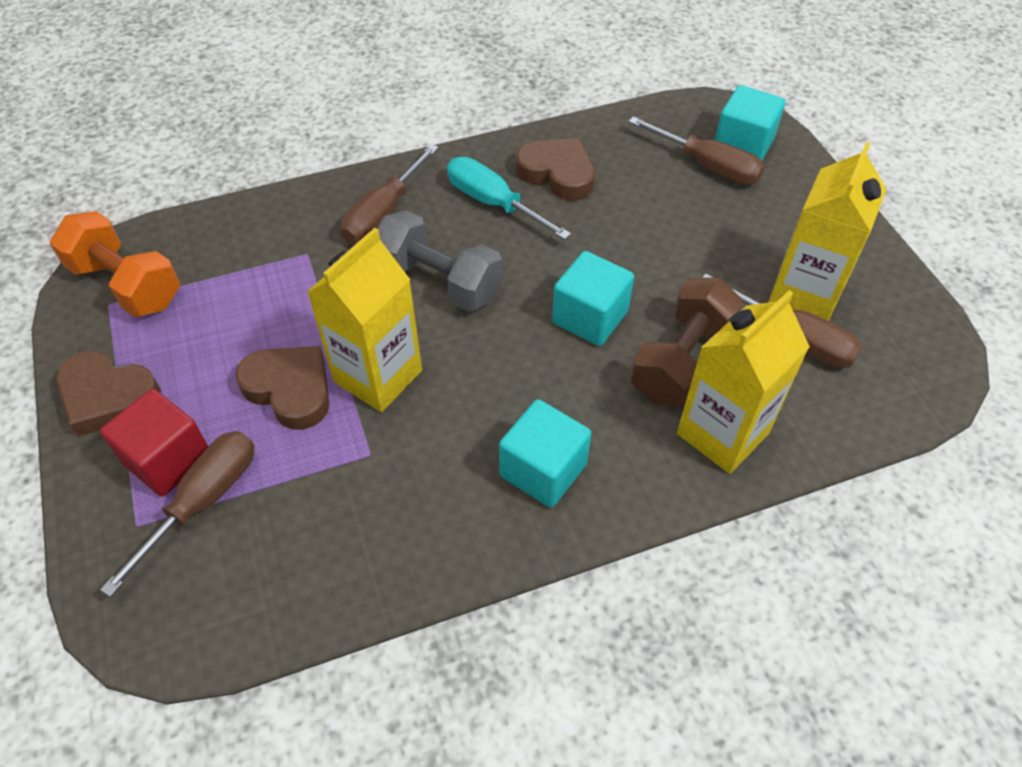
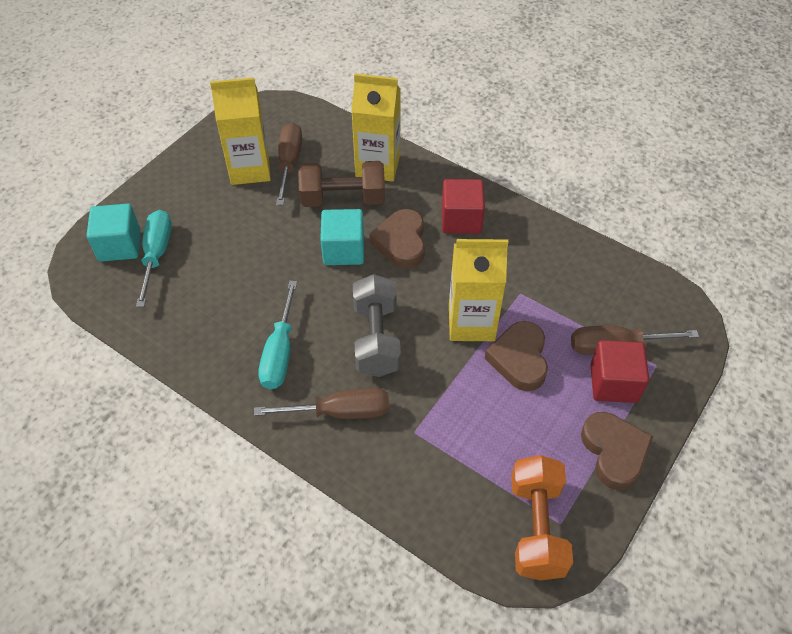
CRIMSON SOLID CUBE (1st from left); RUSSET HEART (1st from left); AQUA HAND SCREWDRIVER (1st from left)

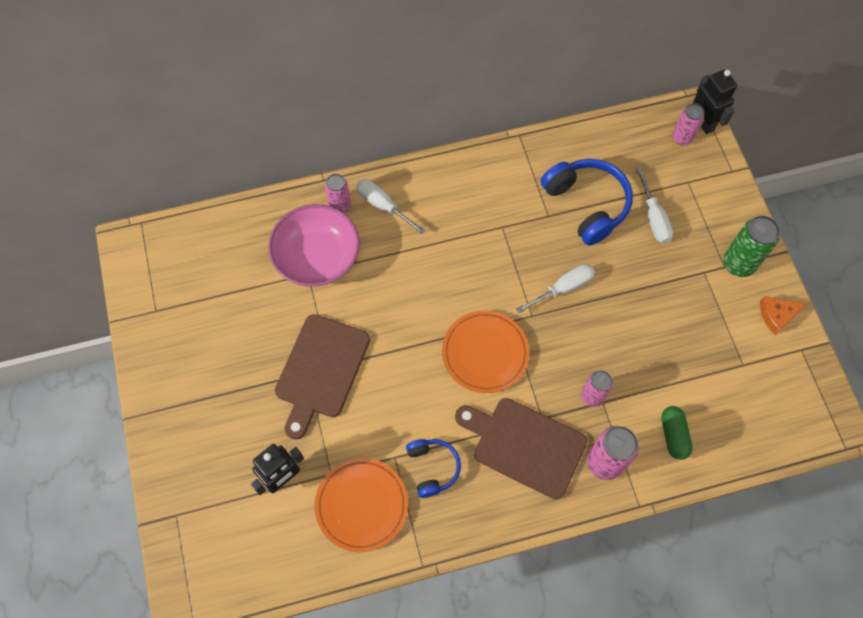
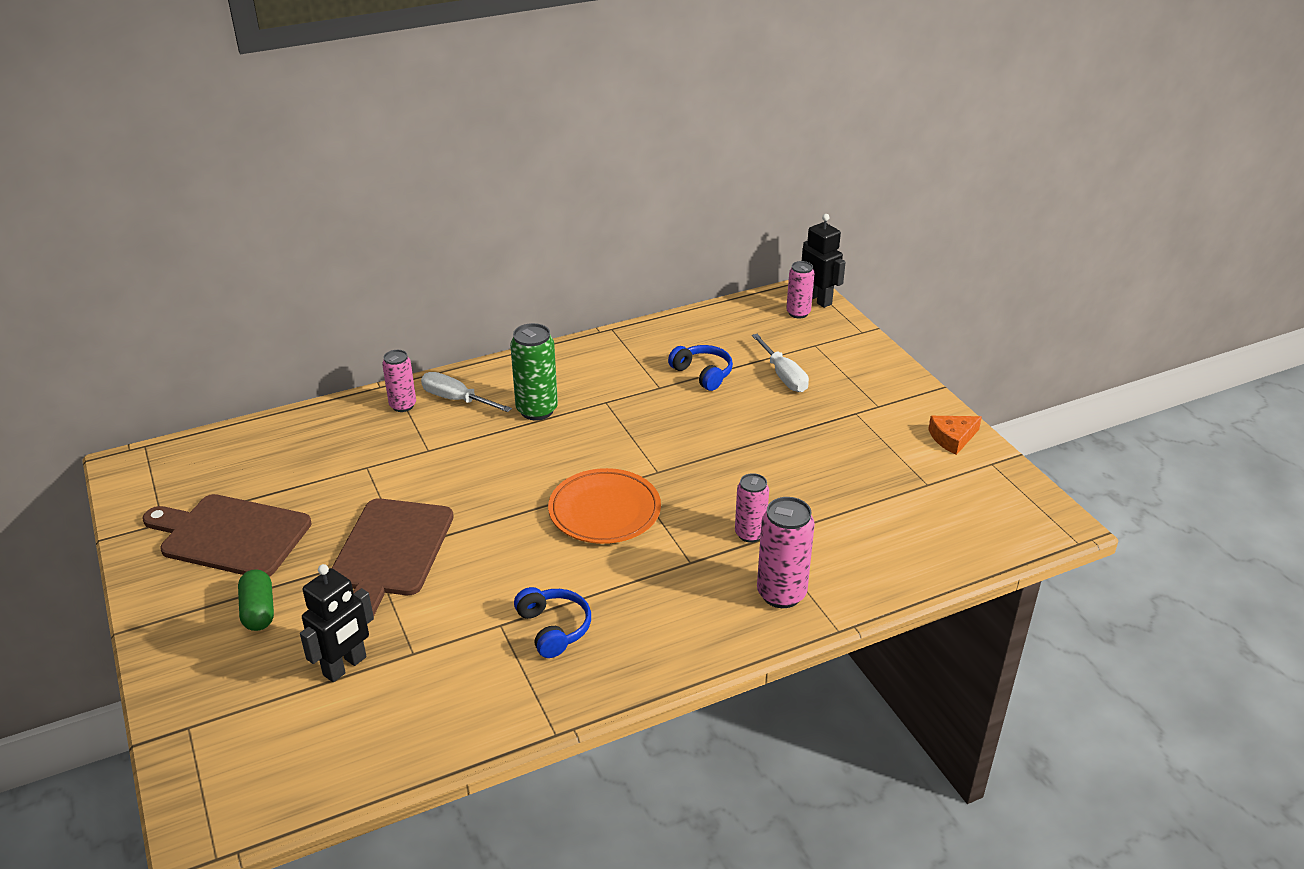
ROSY BOWL; ORANGE-COLOURED PLATE (1st from left in the first image); RUSSET CHOPPING BOARD (1st from left); PURE WHITE HAND SCREWDRIVER (2nd from left in the first image); COBALT HEADPHONES (2nd from left); GREEN PILL SHAPE; GREEN CAN

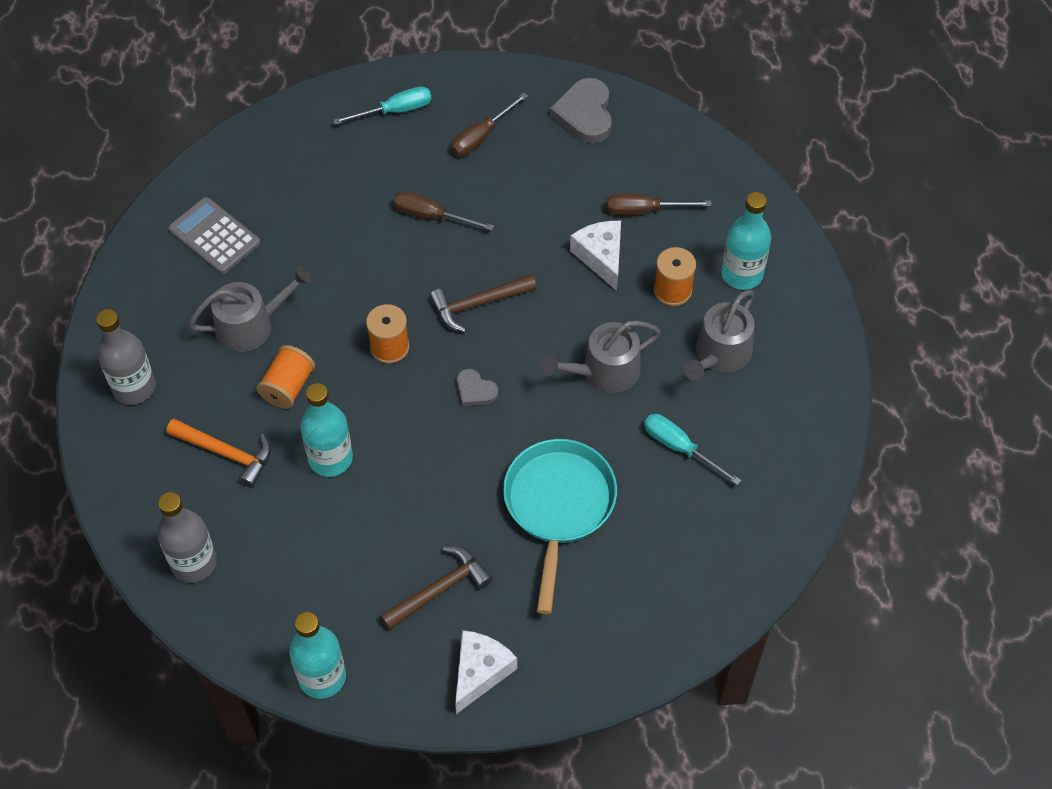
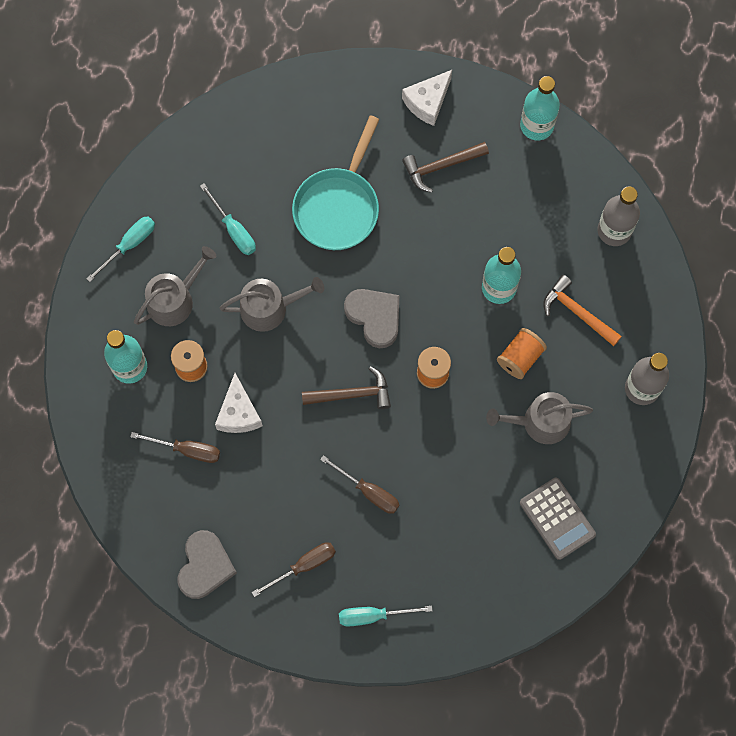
GREY HEART (2nd from left); AQUA HAND SCREWDRIVER (1st from left)

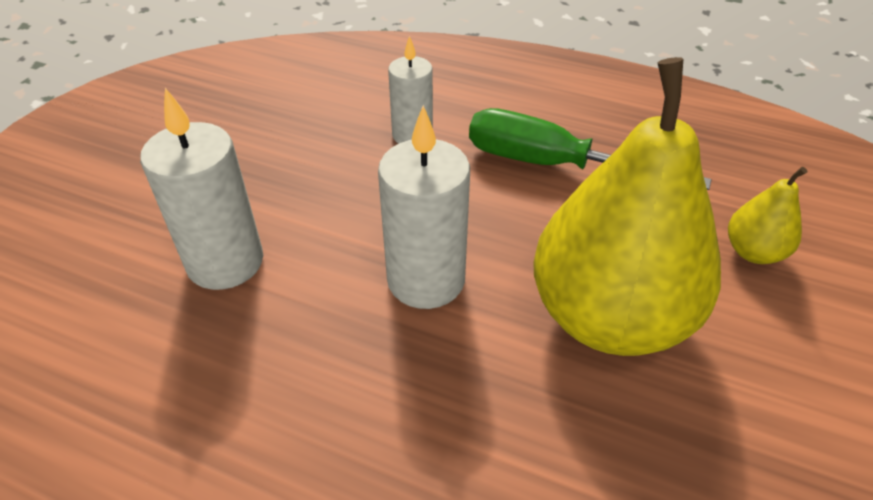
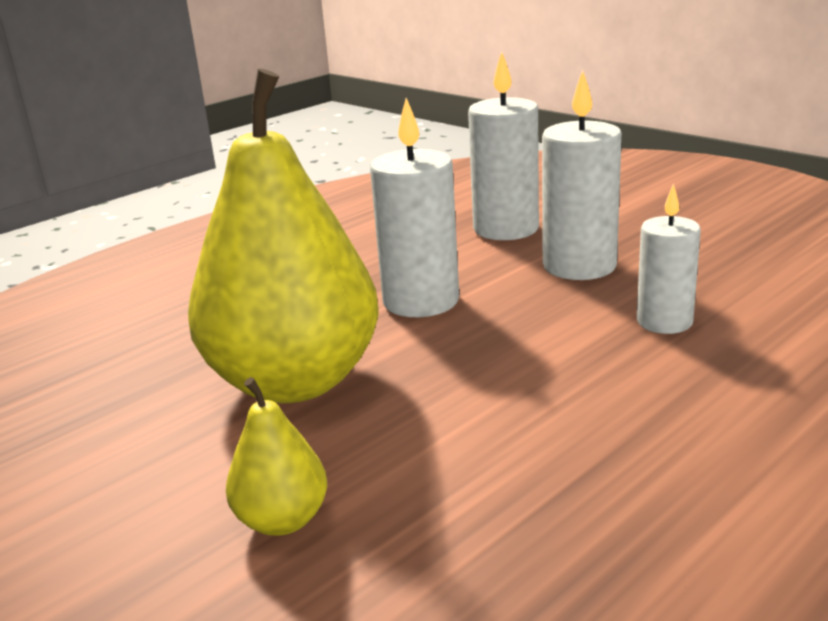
GREEN HAND SCREWDRIVER; PURE WHITE WAX CANDLE (3rd from left)

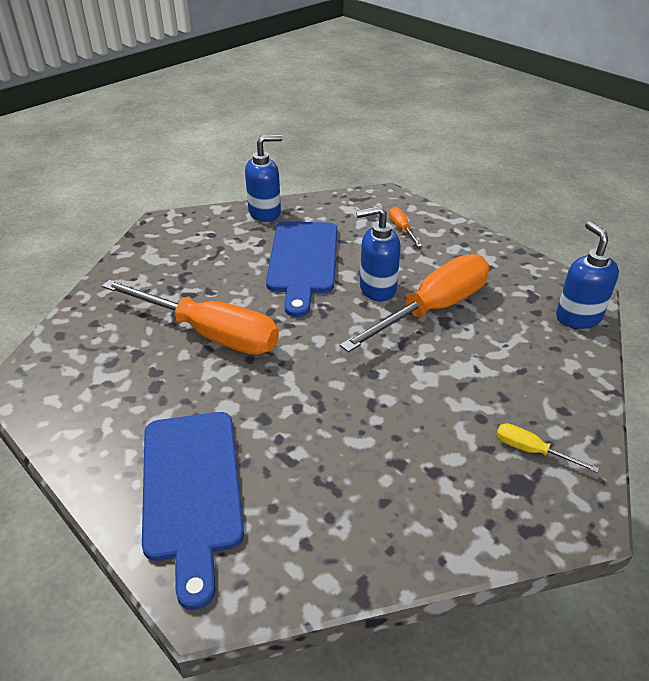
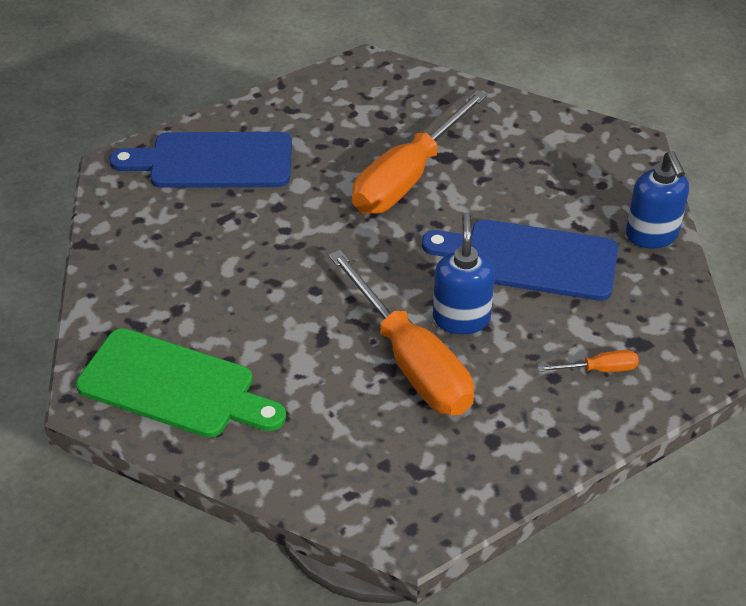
GREEN CHOPPING BOARD; COBALT SOAP DISPENSER (3rd from left in the first image)

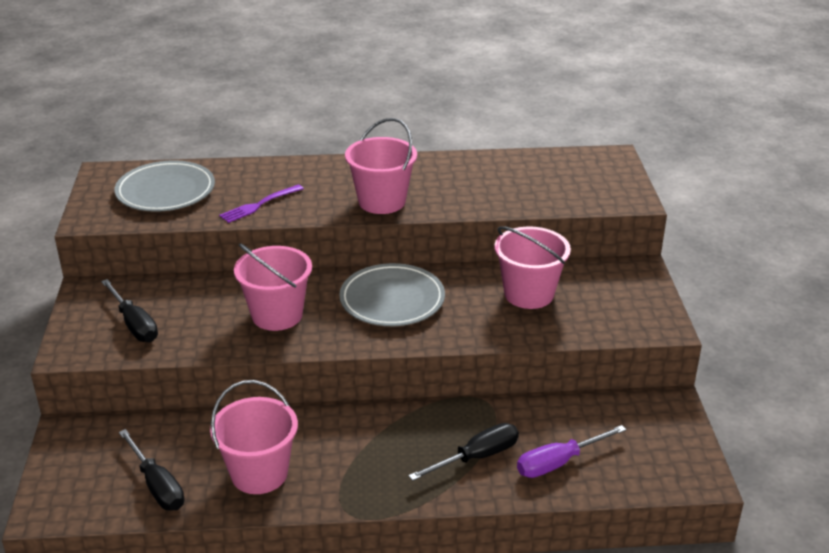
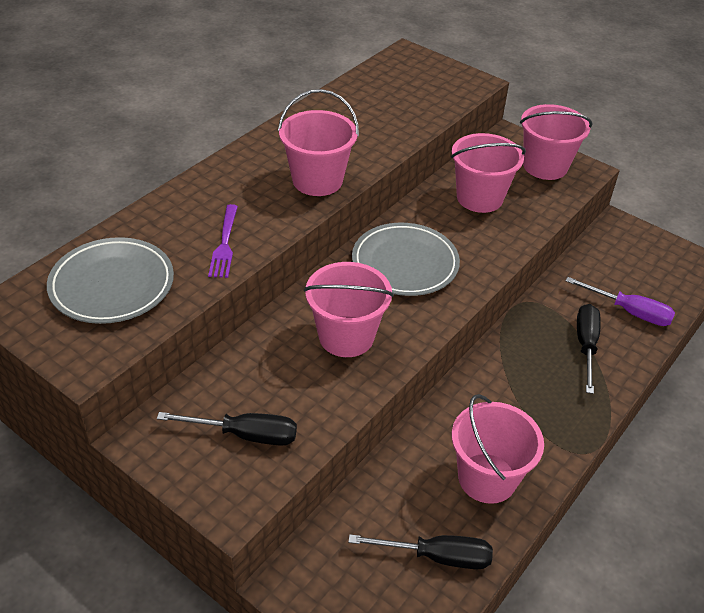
ROYAL PURPLE HAND SCREWDRIVER; ROSY BUCKET (5th from left)

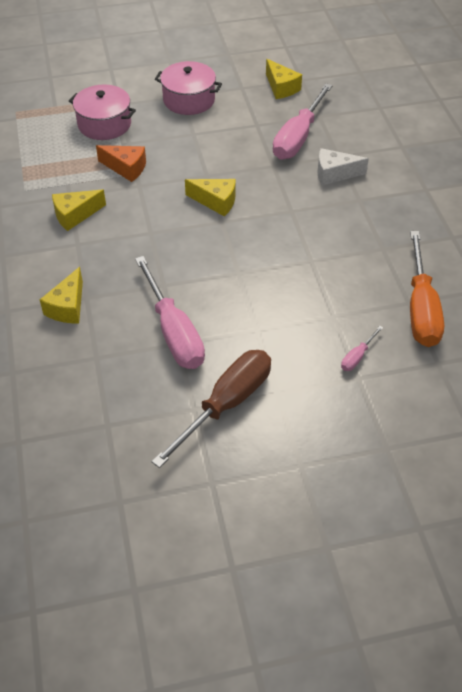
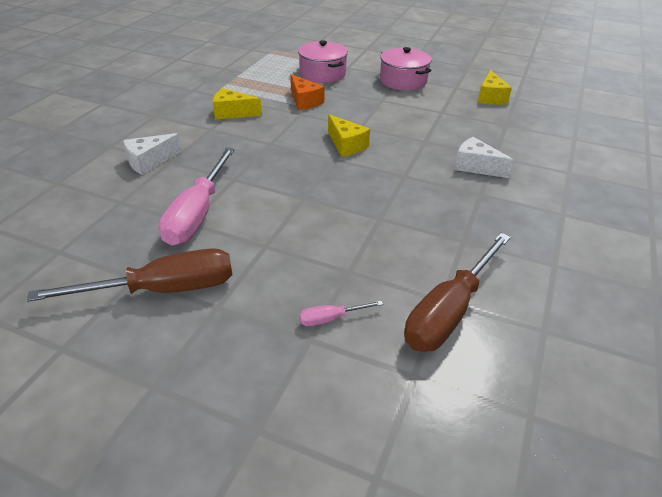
PURE WHITE PIECE OF CHEESE (1st from left); ROSY HAND SCREWDRIVER (2nd from left in the first image); RUSSET HAND SCREWDRIVER (2nd from left)

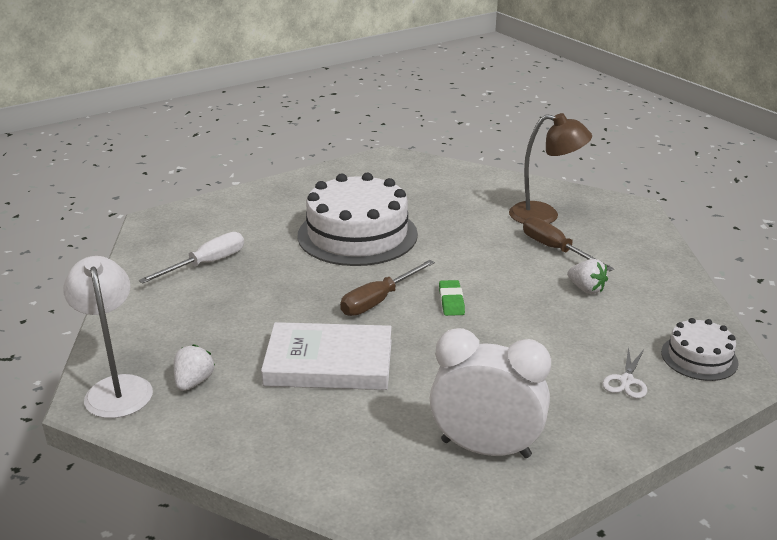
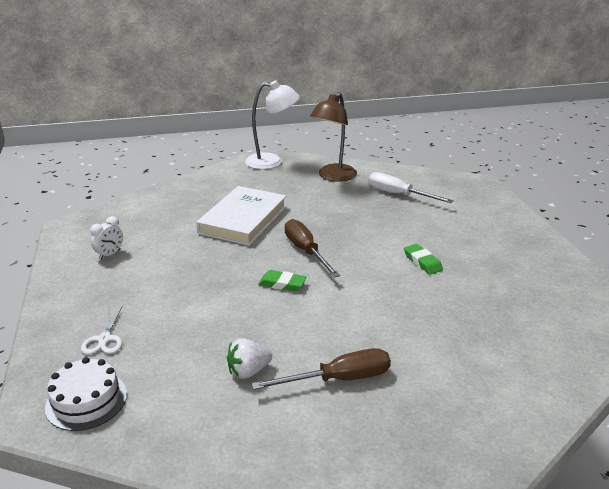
PURE WHITE HAND SCREWDRIVER; PURE WHITE BERRY (1st from left in the first image); GREEN PENCIL ERASER (2nd from left); PURE WHITE BEDSIDE CLOCK; RUSSET READING LAMP; PURE WHITE SCISSORS

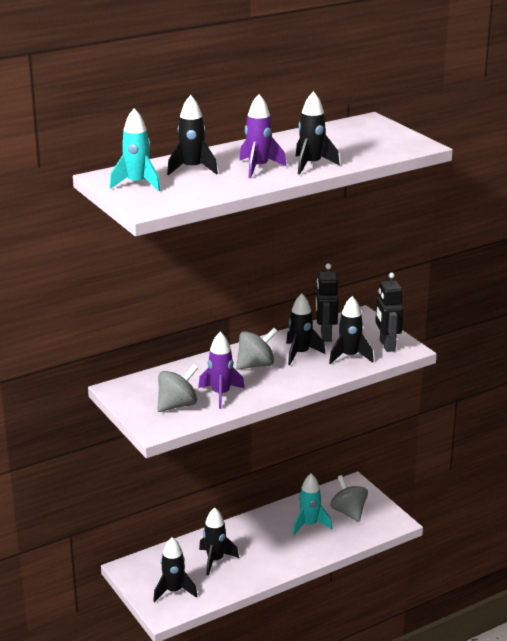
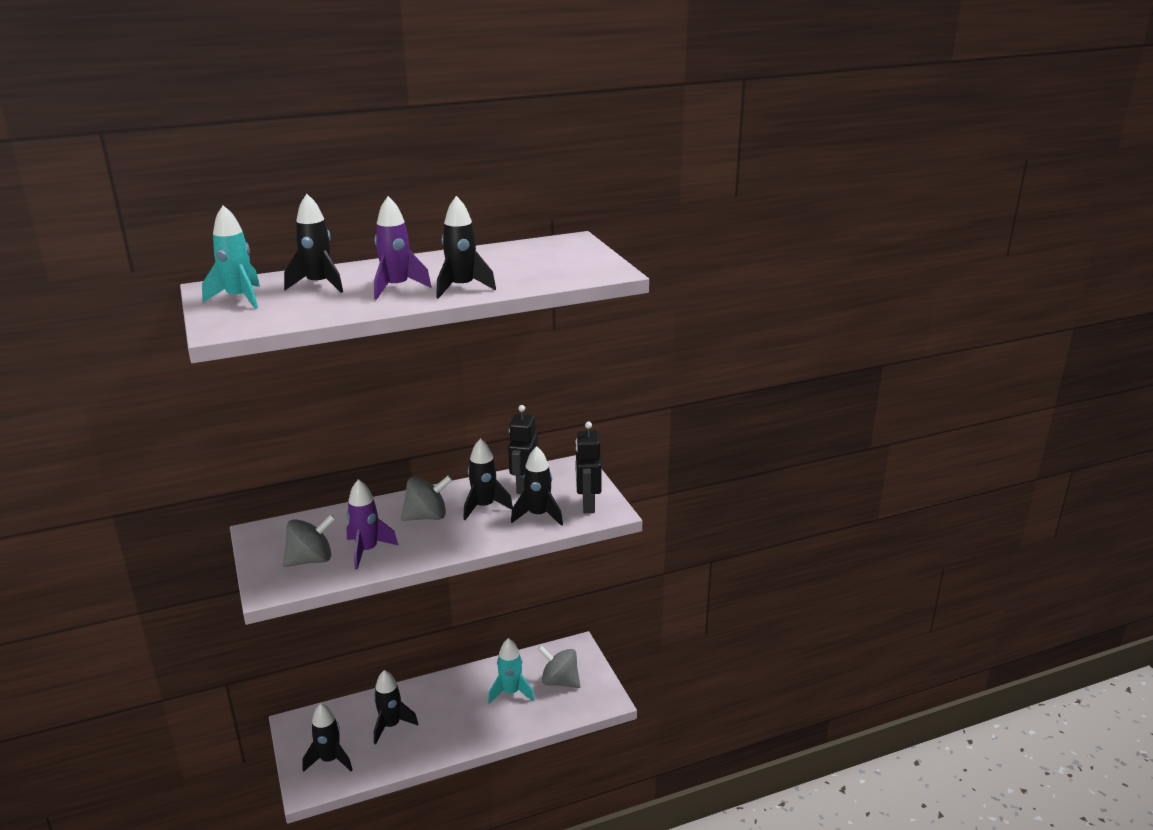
GREY SPINNING TOP (3rd from left)

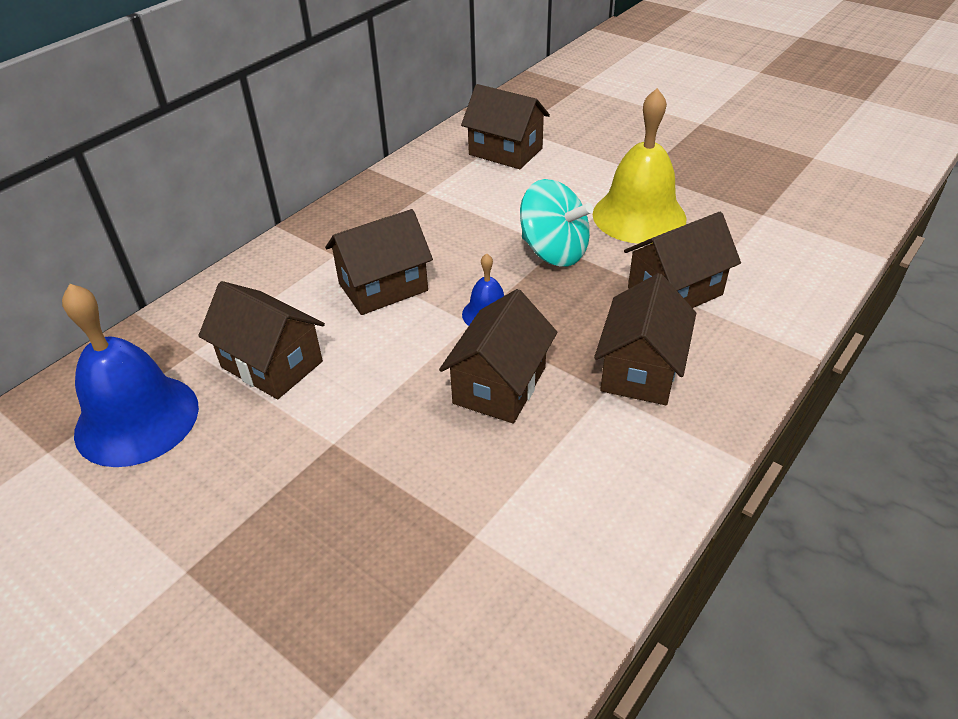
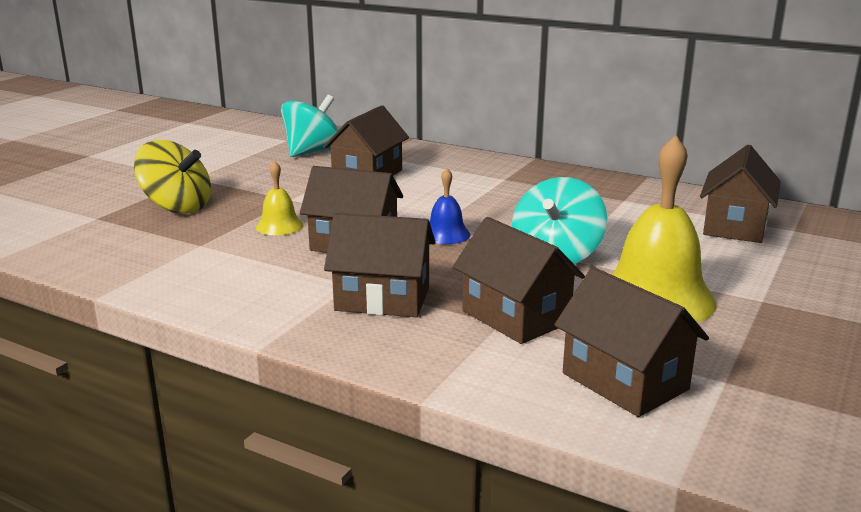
AQUA SPINNING TOP (1st from left); RUSSET COTTAGE (5th from left); YELLOW SPINNING TOP; YELLOW HAND BELL (1st from left)

